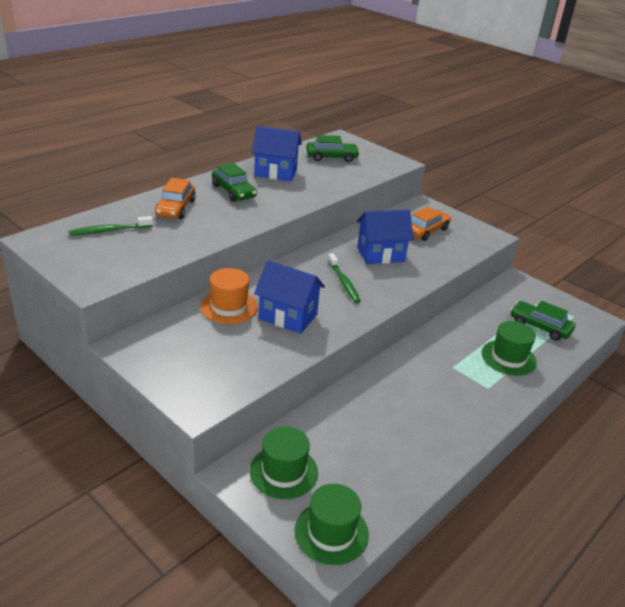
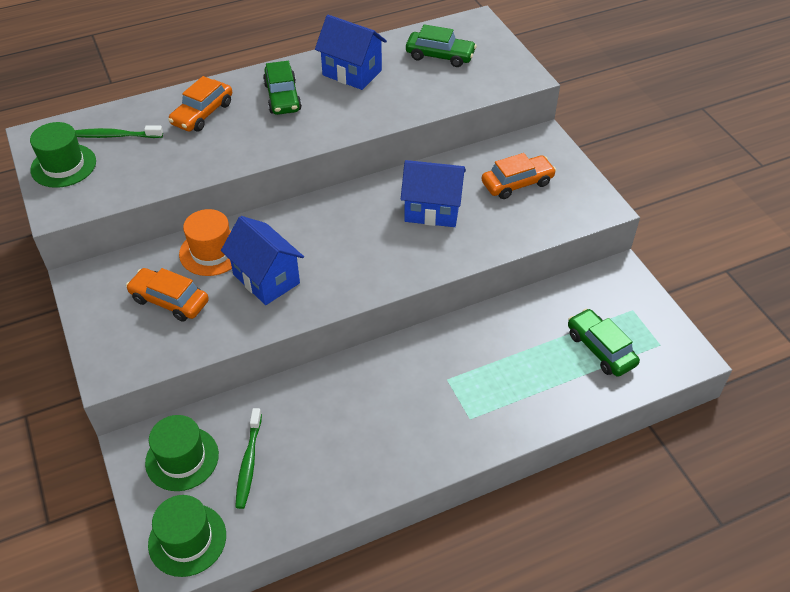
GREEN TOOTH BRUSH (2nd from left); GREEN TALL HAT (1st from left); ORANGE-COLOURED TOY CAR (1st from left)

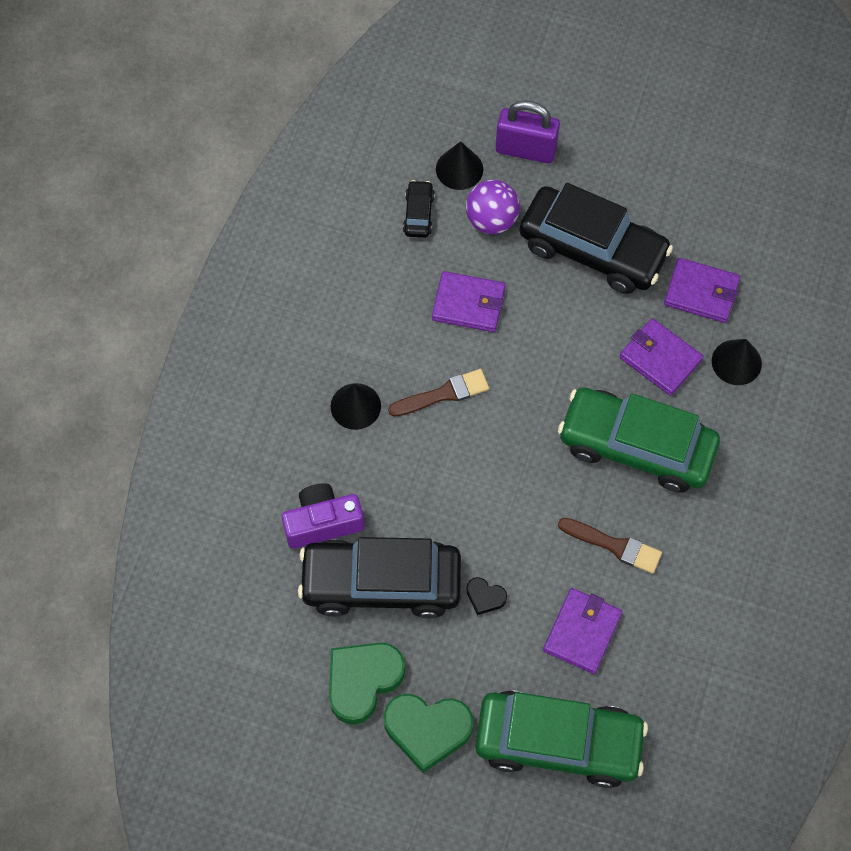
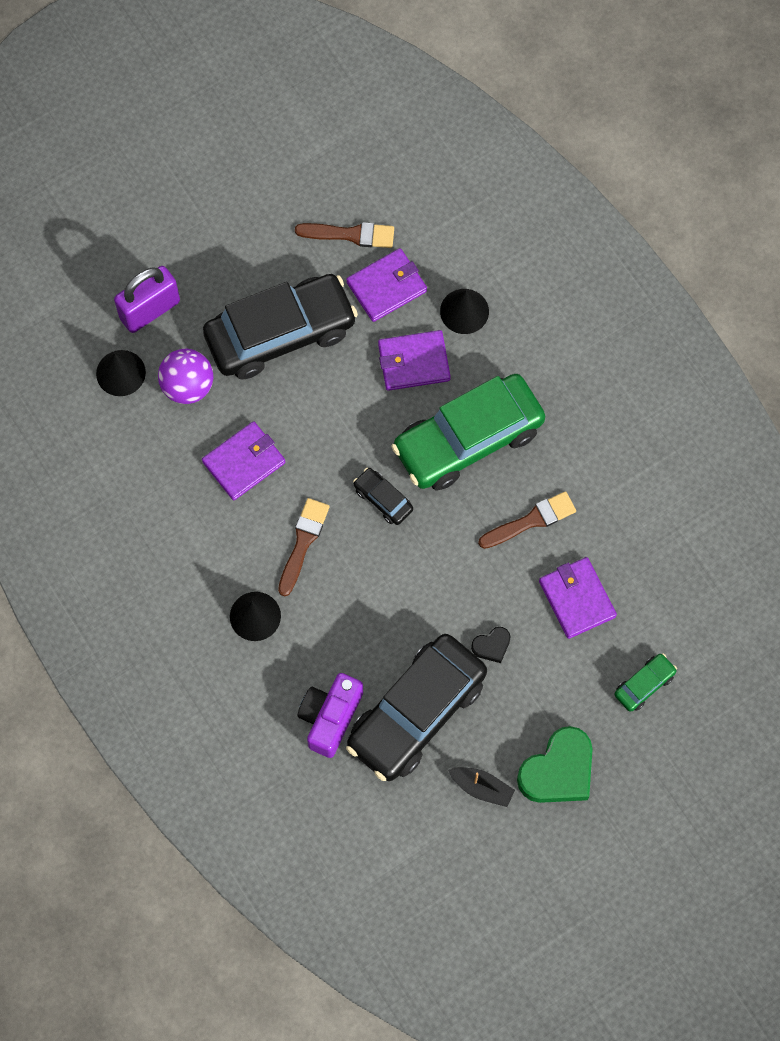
BLACK TOY BOAT; BLACK TOY CAR (2nd from left); GREEN TOY CAR (2nd from left); RUSSET PAINT BRUSH (2nd from left)

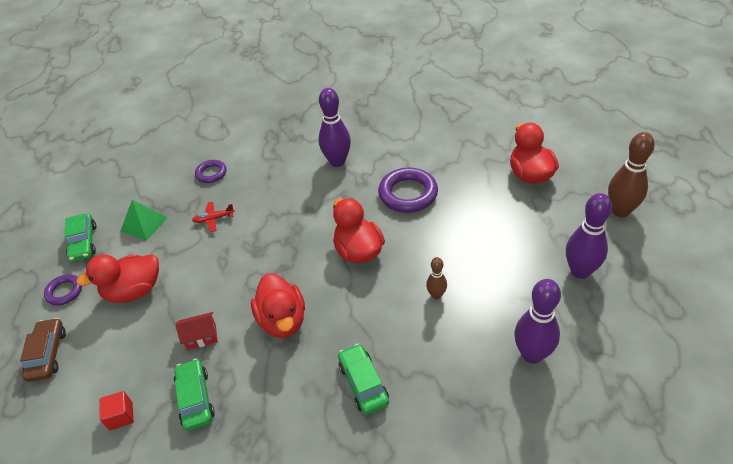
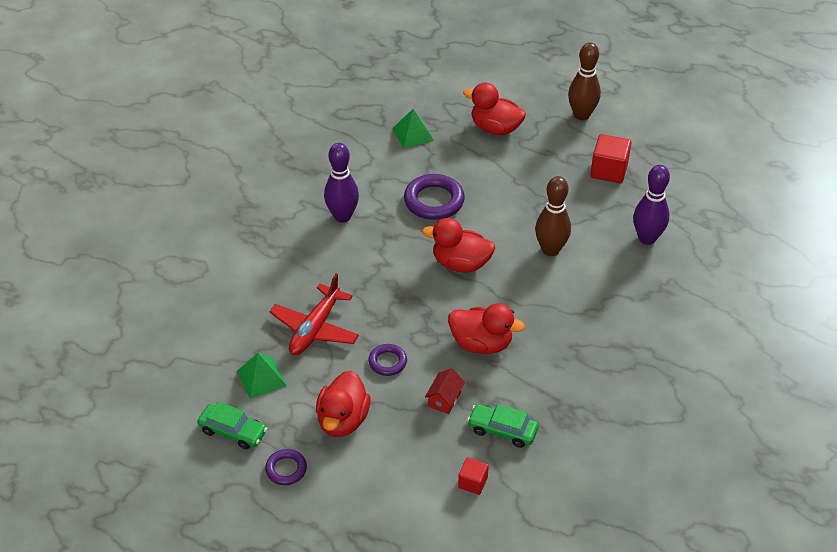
RUSSET TOY CAR; CRIMSON TOY PLANE; ROYAL PURPLE RING (2nd from left); GREEN TOY CAR (3rd from left in the first image); RUSSET TENPIN (1st from left); CRIMSON SOLID CUBE (2nd from left); GREEN SOLID PYRAMID (2nd from left)

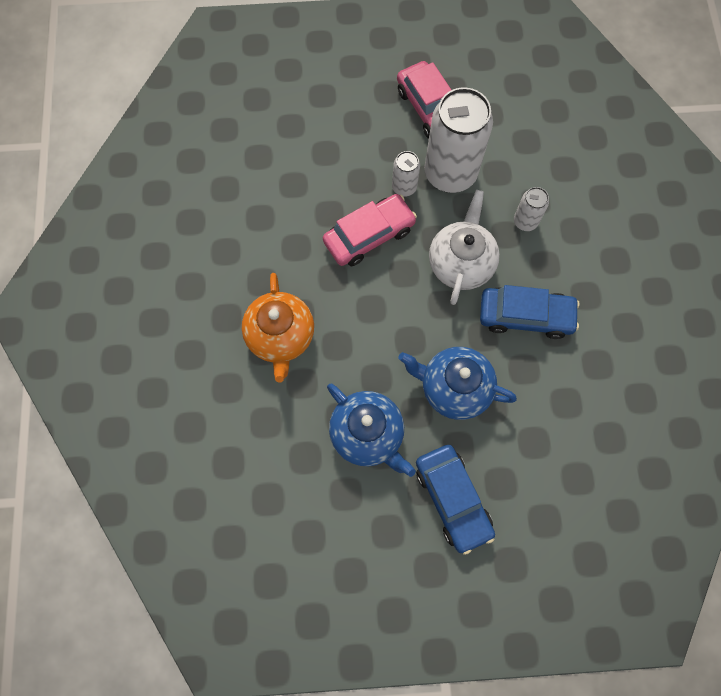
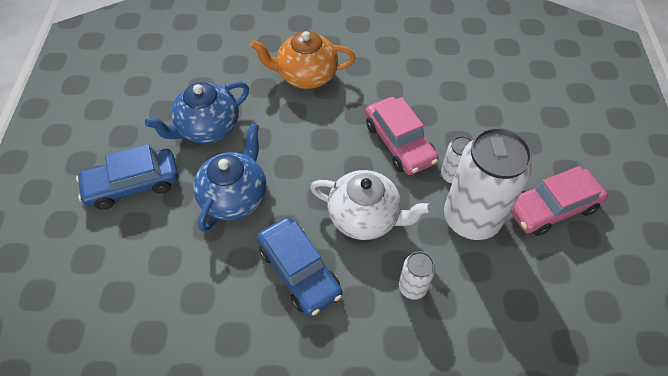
COBALT TOY CAR (2nd from left)

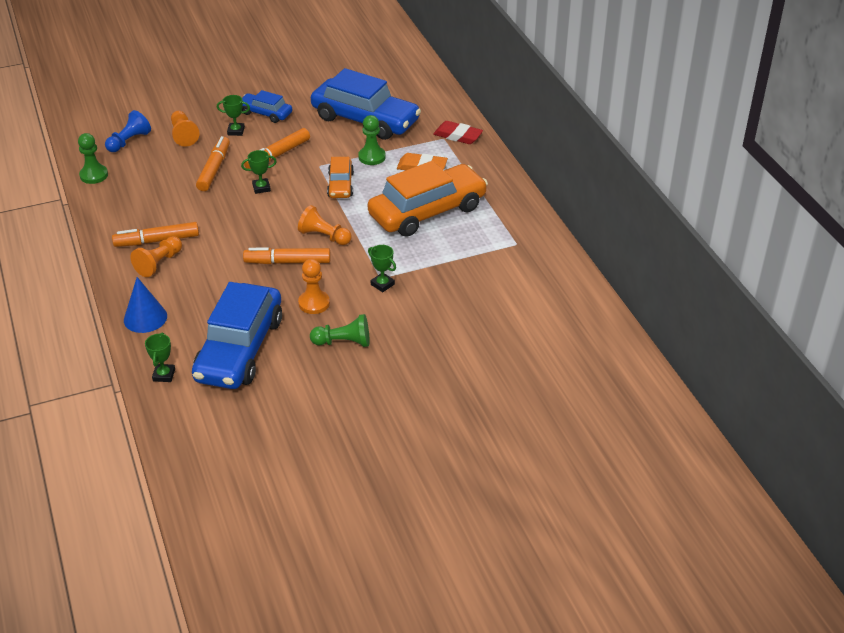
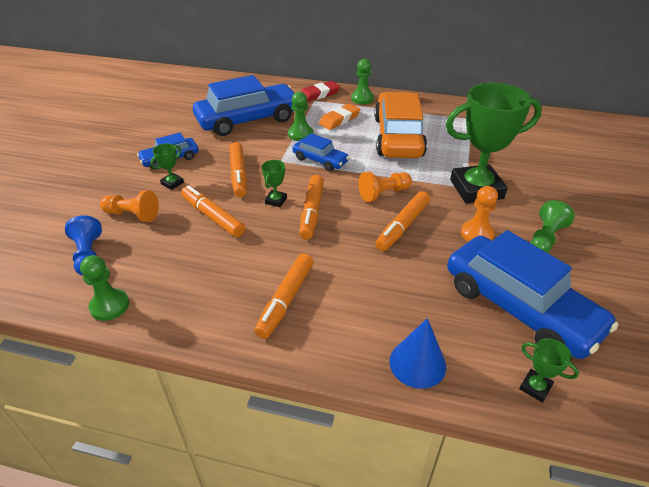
ORANGE-COLOURED GAME PAWN (1st from left in the first image); COBALT TOY CAR (3rd from left); GREEN AWARD CUP (3rd from left); ORANGE-COLOURED FELT PEN (4th from left); GREEN GAME PAWN (3rd from left)

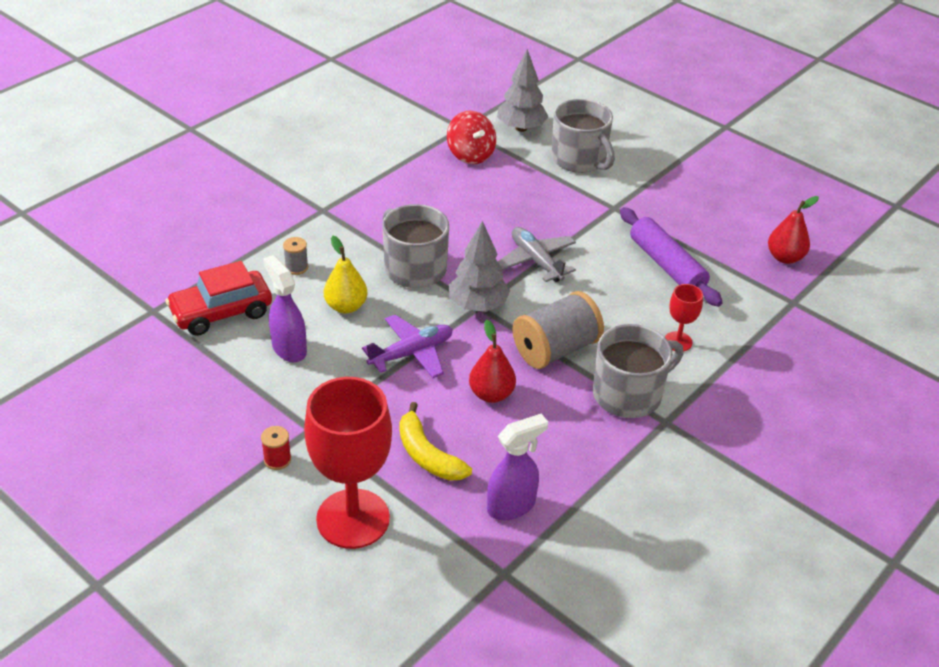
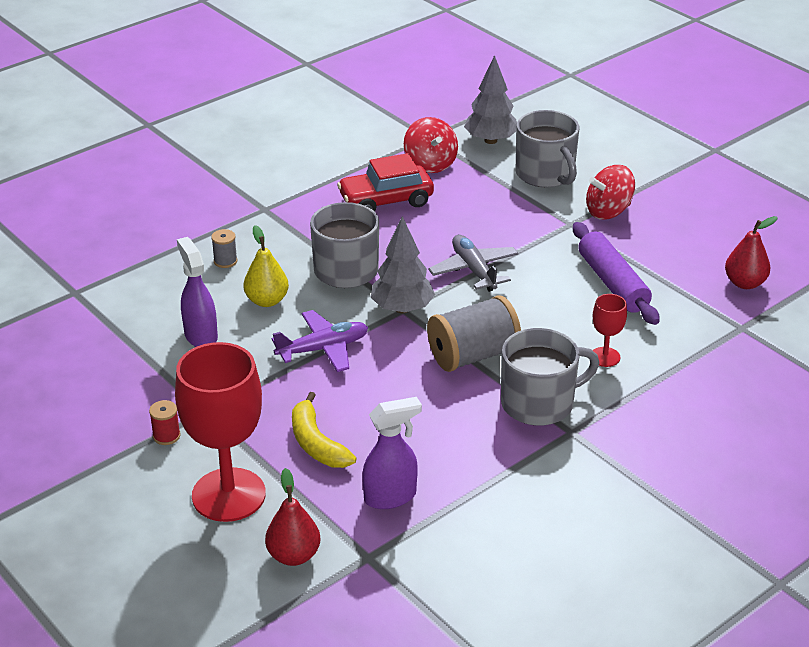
CRIMSON TOY CAR; CRIMSON PEAR (1st from left); CRIMSON SPINNING TOP (2nd from left)

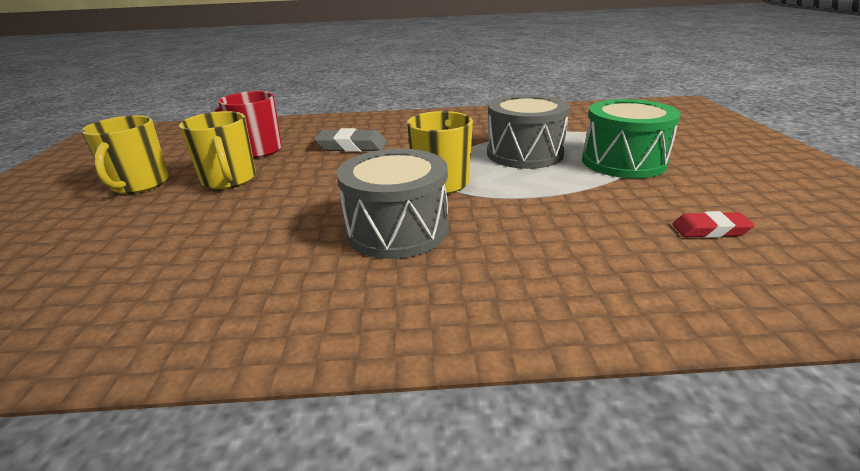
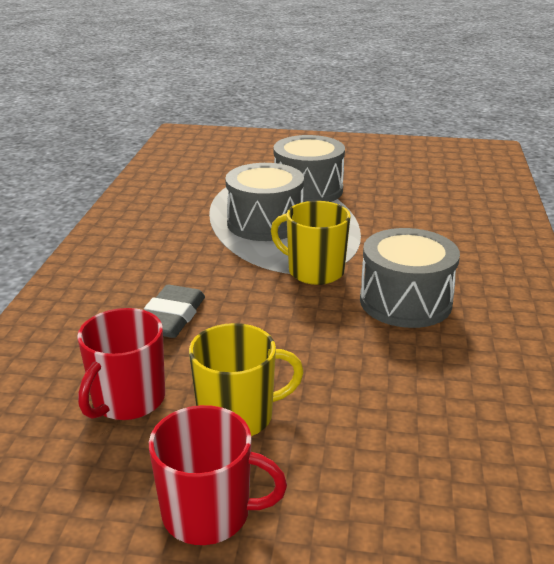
CRIMSON COFFEE MUG (2nd from left); GREY TOY DRUM (2nd from left); CRIMSON PENCIL ERASER

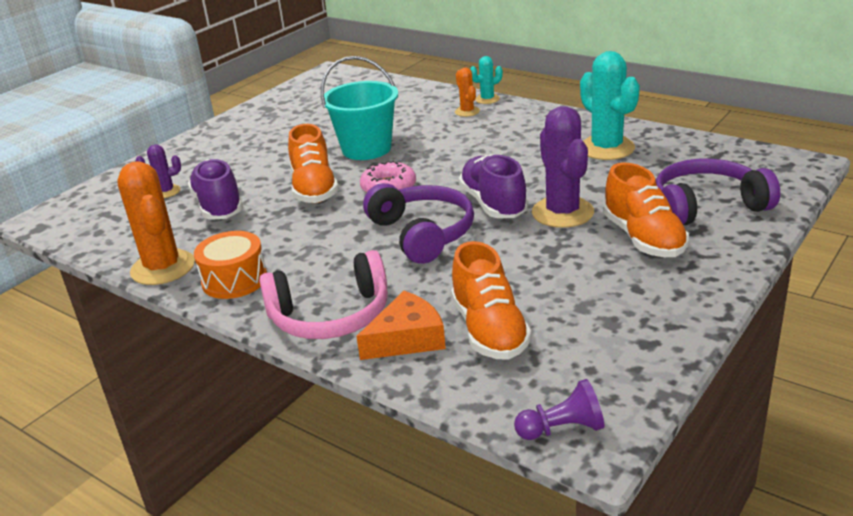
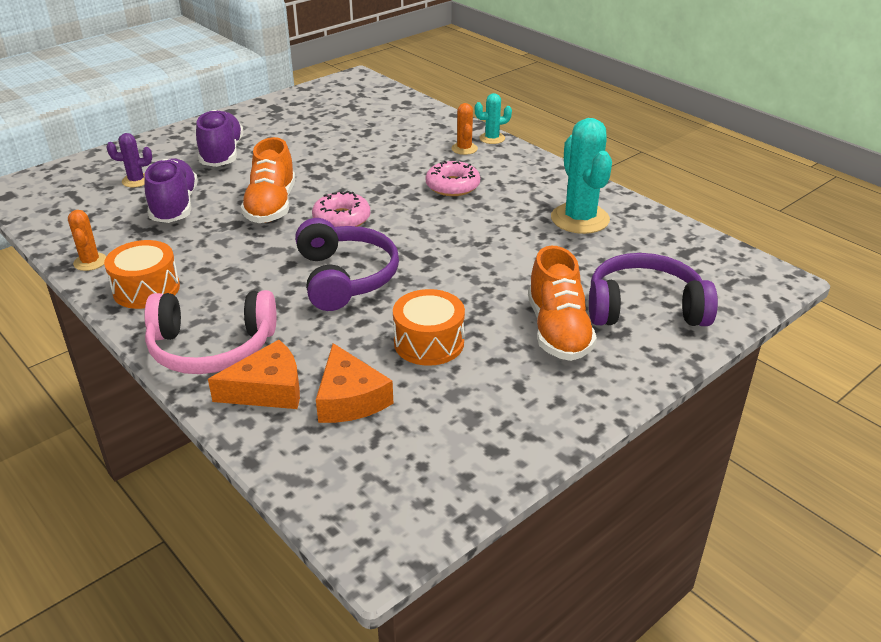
ORANGE-COLOURED PRICKLY PLANT (1st from left); AQUA BUCKET; ORANGE-COLOURED PIECE OF CHEESE (2nd from left); ROYAL PURPLE SNEAKER (2nd from left); ROYAL PURPLE GAME PAWN; ROYAL PURPLE PRICKLY PLANT (2nd from left in the first image); ORANGE-COLOURED TOY DRUM (2nd from left); ROSY DONUT (2nd from left)

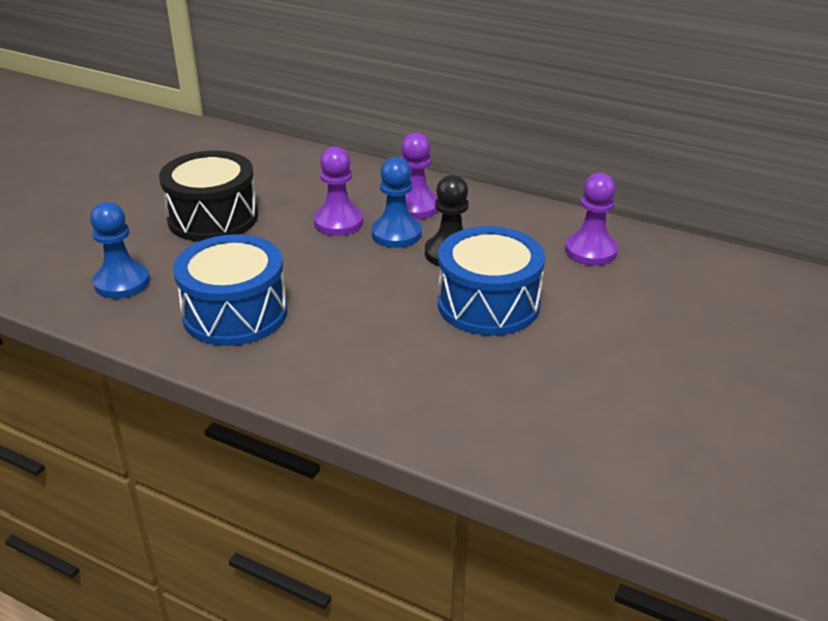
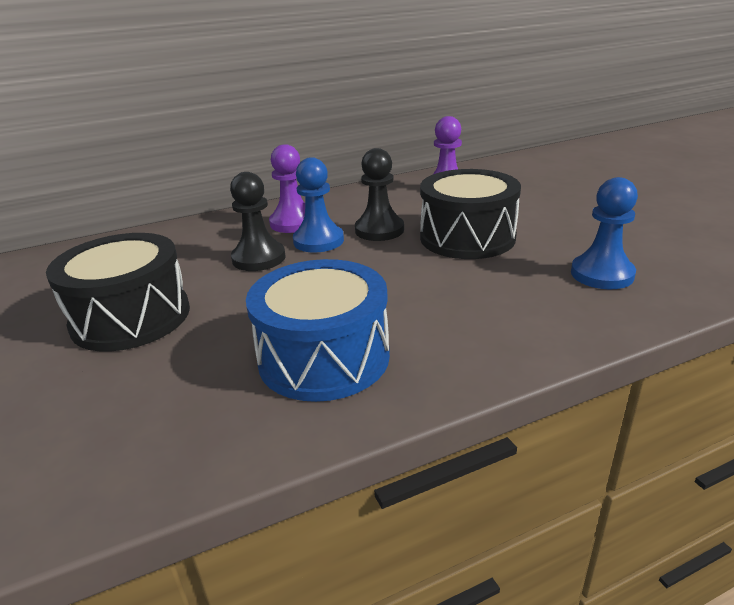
COBALT GAME PAWN (2nd from left); BLACK GAME PAWN (1st from left); BLACK TOY DRUM (2nd from left)

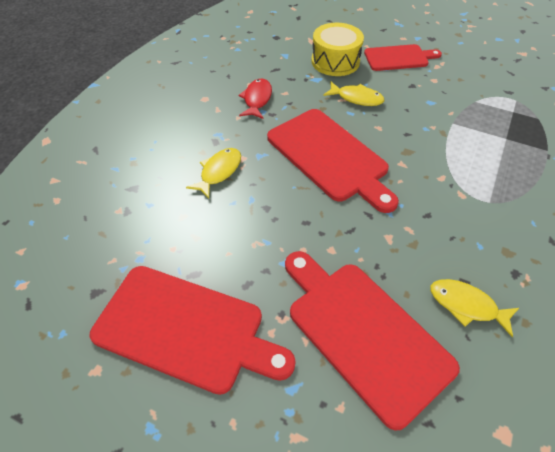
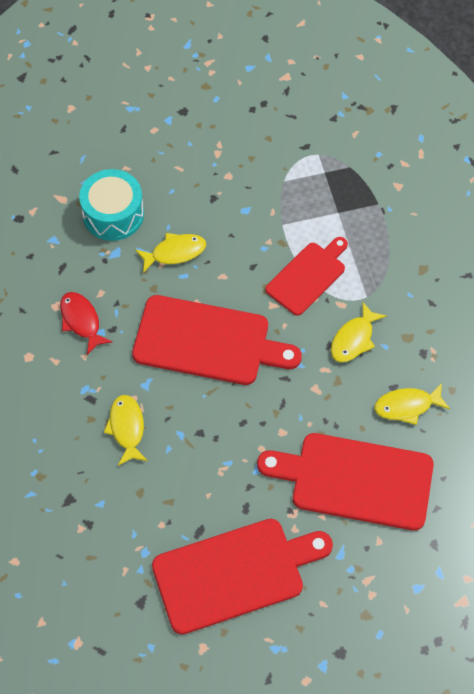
AQUA TOY DRUM; CRIMSON CHOPPING BOARD (3rd from left); YELLOW FISH FIGURE (3rd from left)

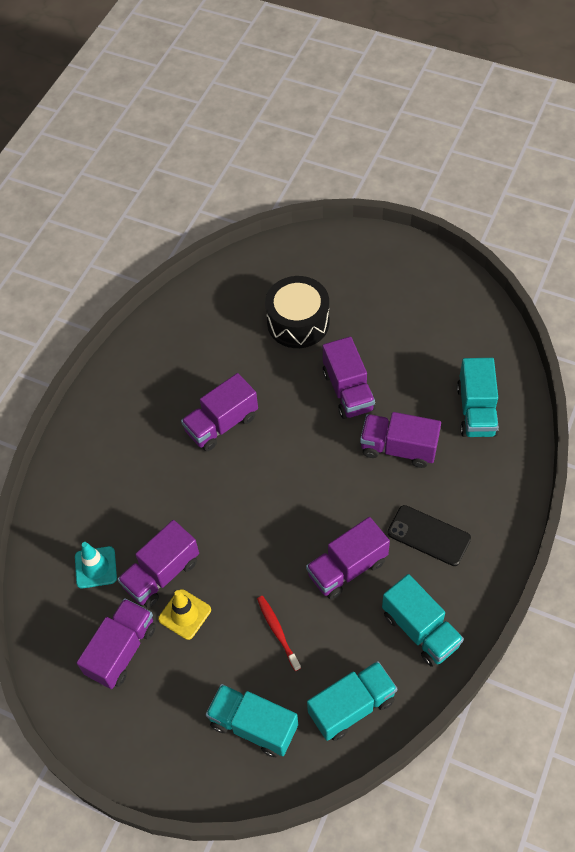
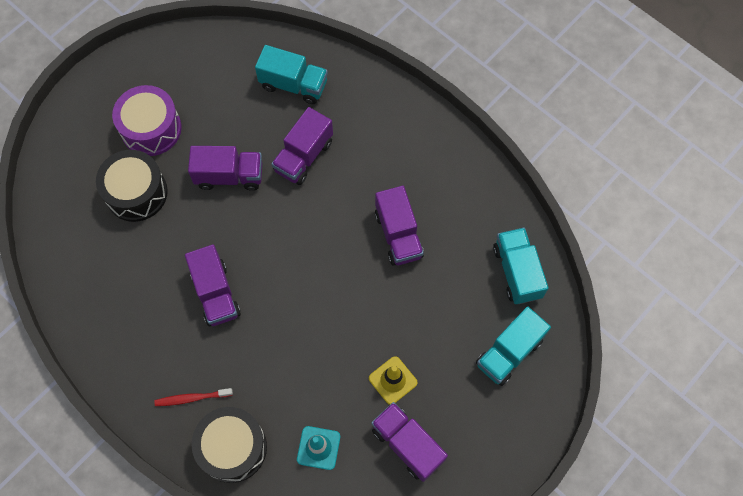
ROYAL PURPLE LORRY (2nd from left in the first image); CRIMSON TOOTH BRUSH; AQUA LORRY (3rd from left in the first image); BLACK MOBILE PHONE; ROYAL PURPLE TOY DRUM; BLACK TOY DRUM (2nd from left)

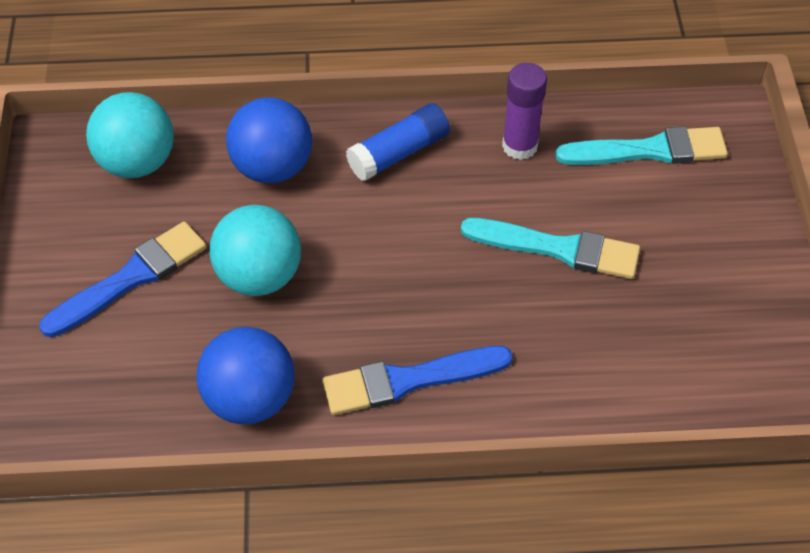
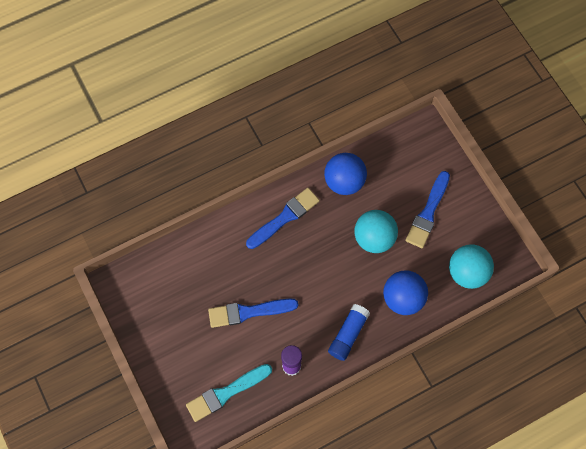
COBALT PAINT BRUSH (1st from left)

